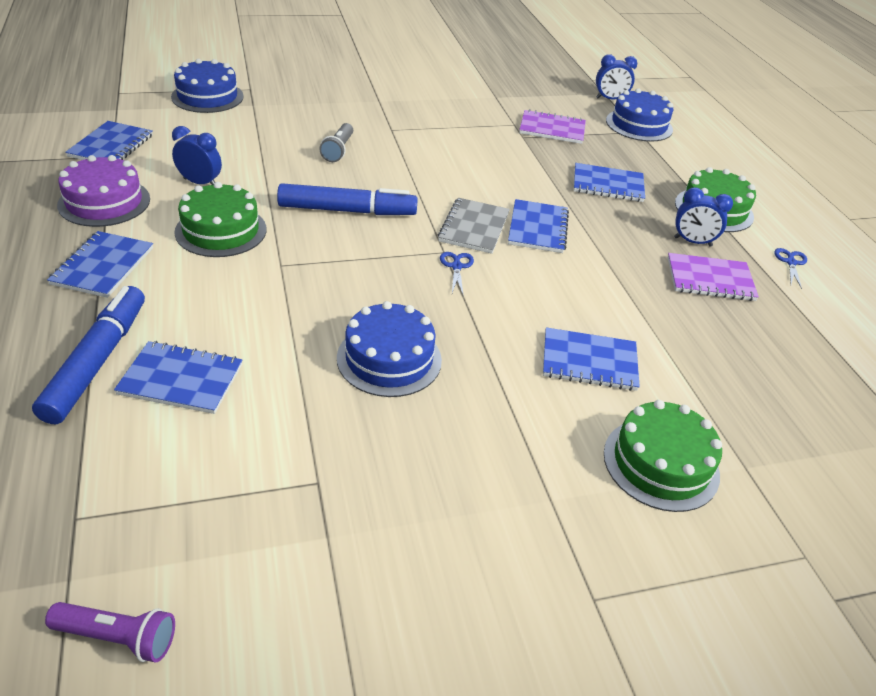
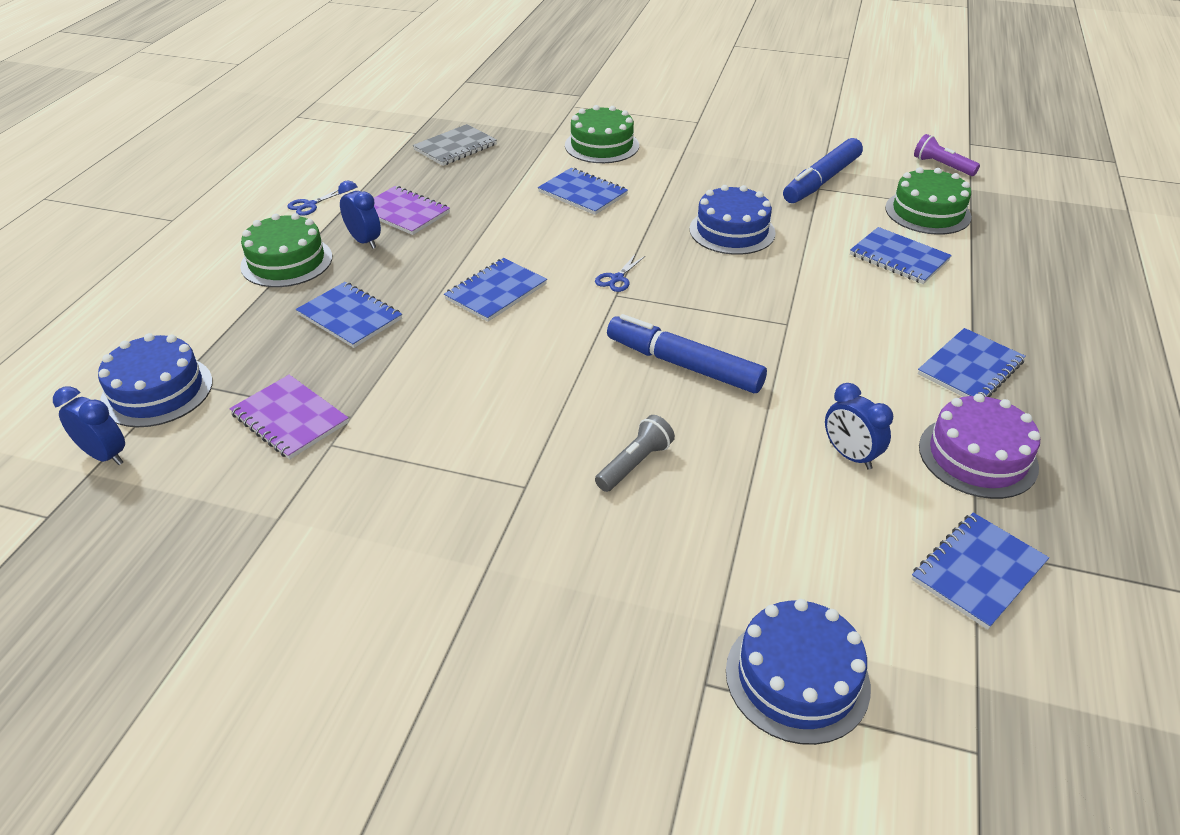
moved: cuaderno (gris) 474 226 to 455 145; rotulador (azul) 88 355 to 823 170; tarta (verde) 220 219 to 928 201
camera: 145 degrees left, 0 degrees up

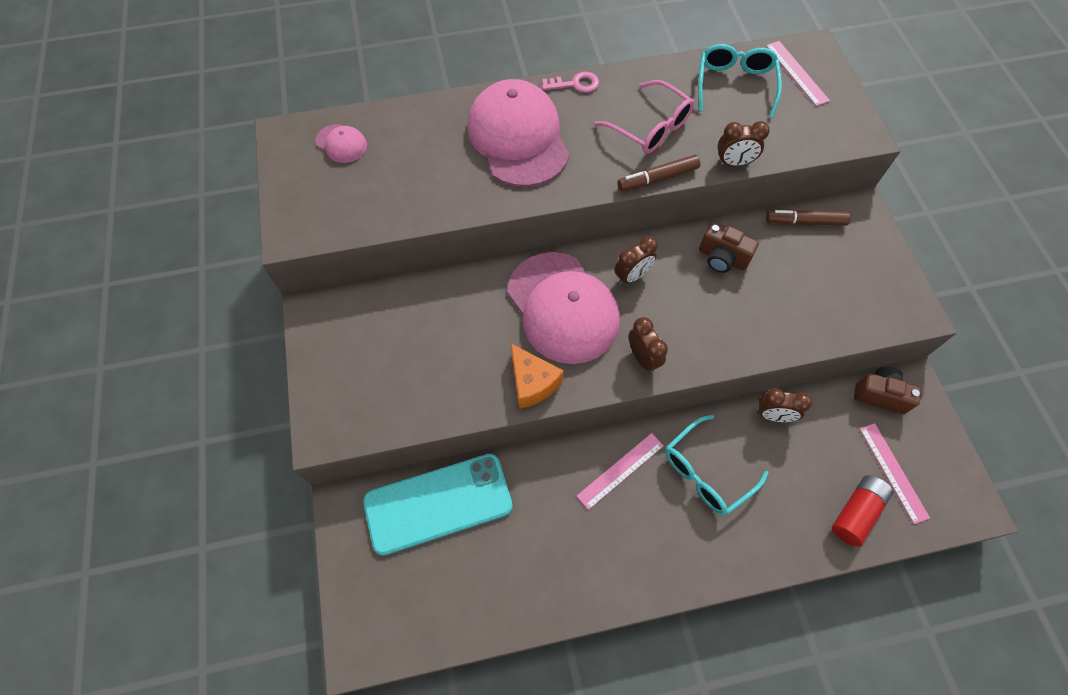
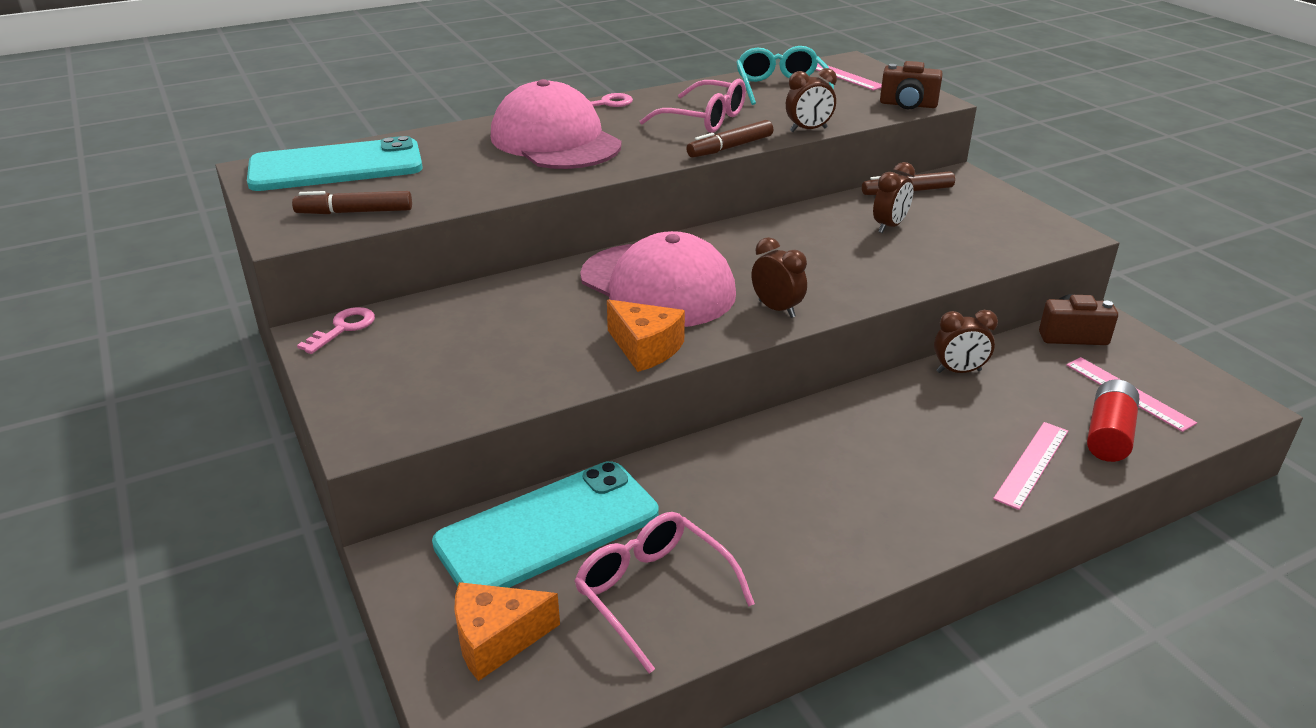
removed: gafas (turquesa) 717 465
added: rotulador (marrón) 352 202; llave (rosa) 336 330; queso (naranja) 507 631; gafas (rosa) 664 592
moved: despertador (marrón) 636 260 to 894 197; cámara (marrón) 729 247 to 911 85; regla (rosa) 620 471 to 1030 466
replaced: gorra (rosa) 341 143 to móvil (turquesa) 335 163
camera: 15 degrees left, 30 degrees down

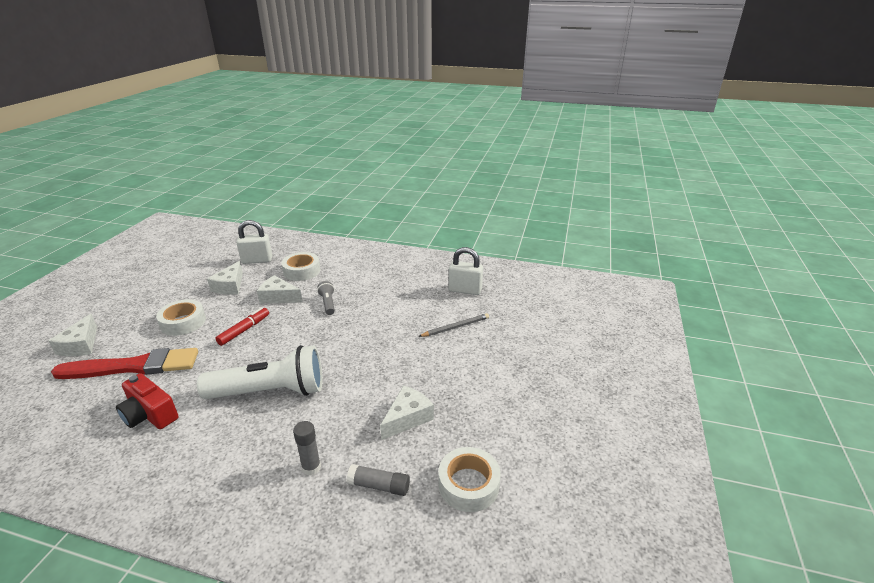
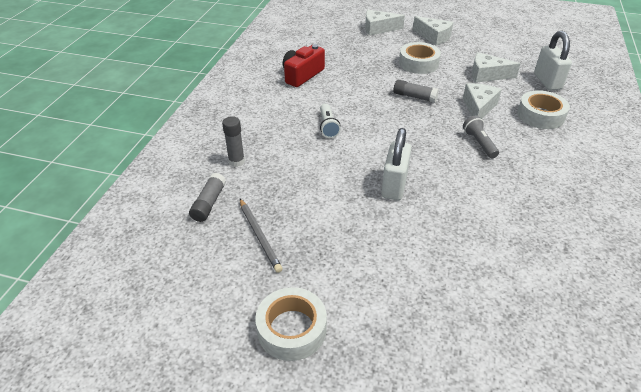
removed: pincel (rojo) 124 363
moved: lápiz (gris) 453 325 to 261 236; cinta adhesiva (blanco) 470 479 to 291 324; candado (blanco) 466 271 to 396 164; queso (blanco) 407 413 to 433 31
replaced: rotulador (rojo) 242 326 to barra de pegamento (gris) 416 91
turned: lámpara de mano (gris) 326 298 = 481 137 90 degrees counterclockwise
resized: lámpara de mano (blanco) 259 372 = 330 120 x0.44
camera: 90 degrees right, 10 degrees up

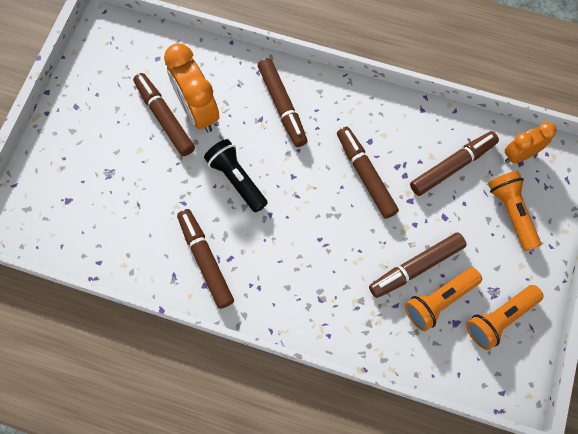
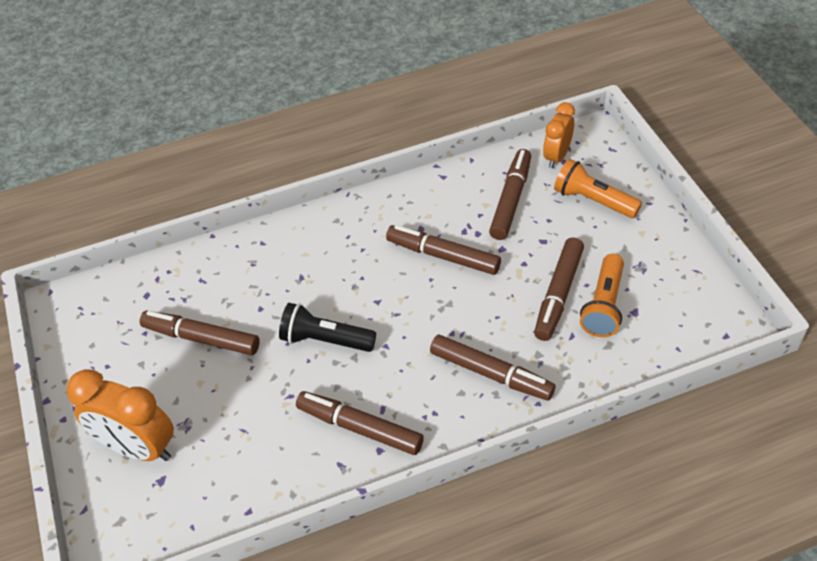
removed: lámpara de mano (naranja) 505 317
moved: despertador (naranja) 191 88 to 120 415; rotulador (marrón) 283 102 to 492 368
camera: 35 degrees left, 20 degrees down

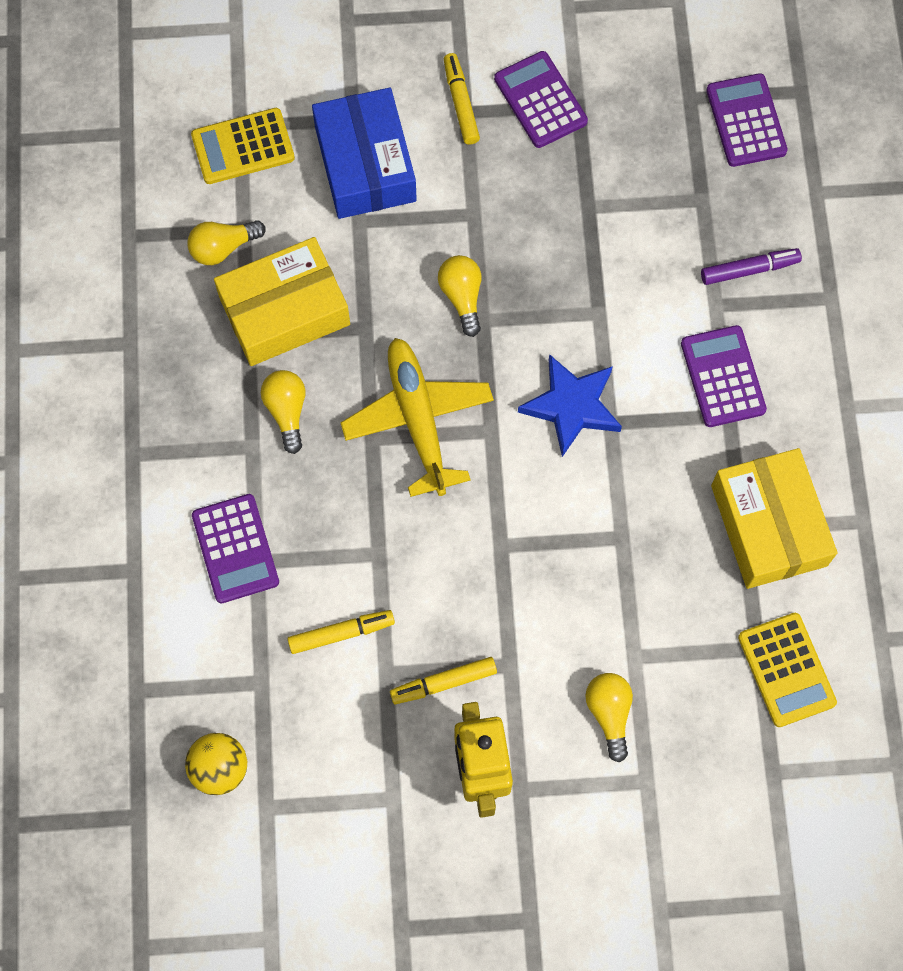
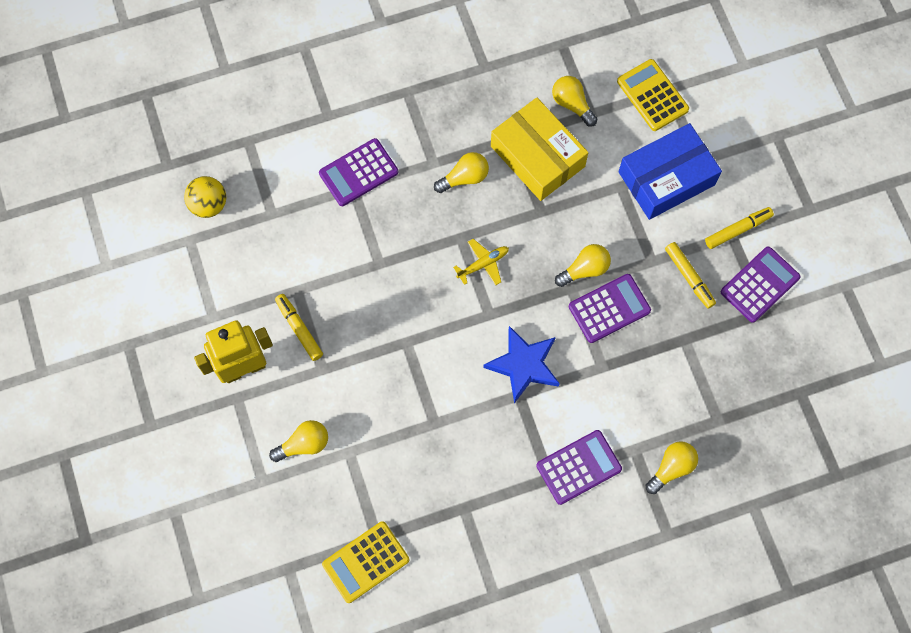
removed: caja (amarillo) 774 518
moved: calculadora (morado) 747 120 to 610 308; rotulador (amarillo) 341 632 to 690 275
replaced: rotulador (morado) 751 266 to bombilla (amarillo) 671 467
resized: avión (amarillo) 417 417 = 481 262 x0.49
camera: 75 degrees right, 0 degrees up

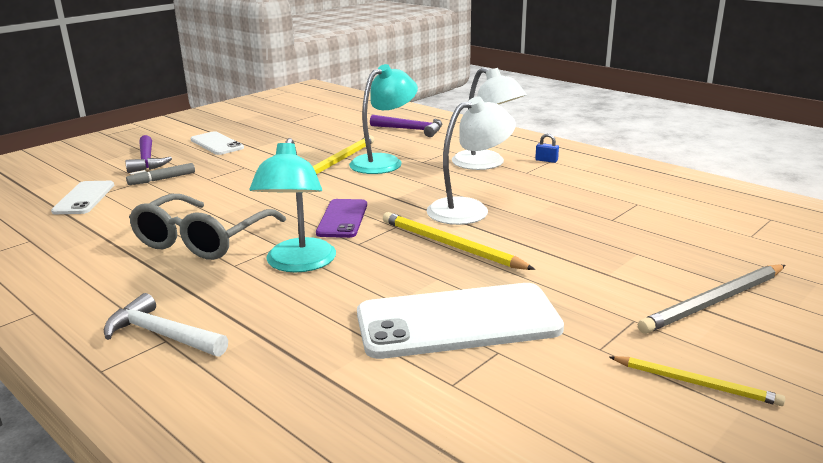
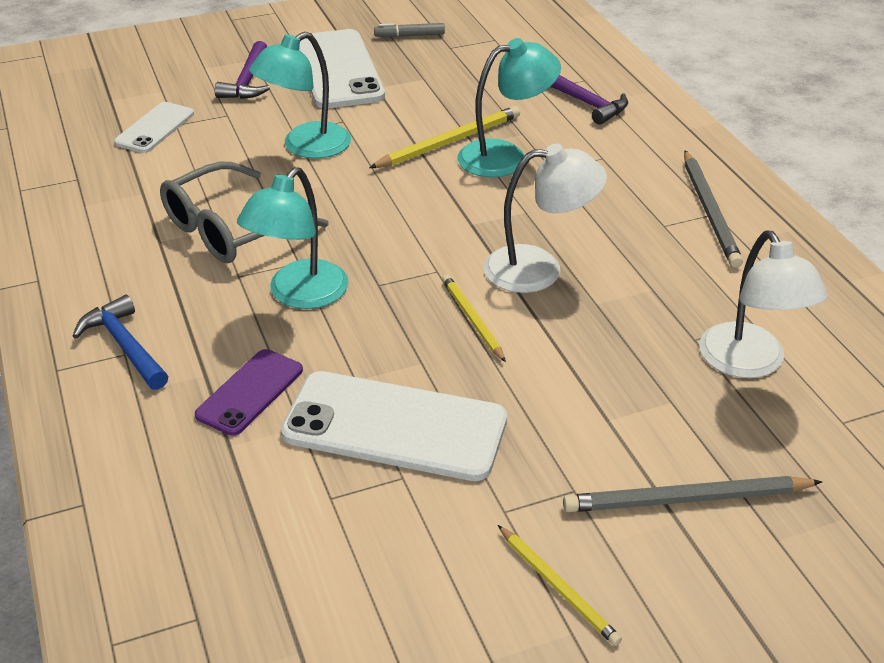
added: lámpara (turquesa) 300 95
moved: móvil (morado) 341 218 to 249 392; rotulador (gris) 160 174 to 409 30; lámpara (blanco) 489 119 to 763 304
replaced: candado (azul) 547 148 to lápiz (gris) 713 209
recoloured: martillo (blanco) 166 325 to martillo (azul) 120 342
resized: móvil (blanco) 217 143 = 342 68 x1.79; lápiz (amarillo) 459 241 = 474 318 x0.64
camera: 25 degrees right, 15 degrees up

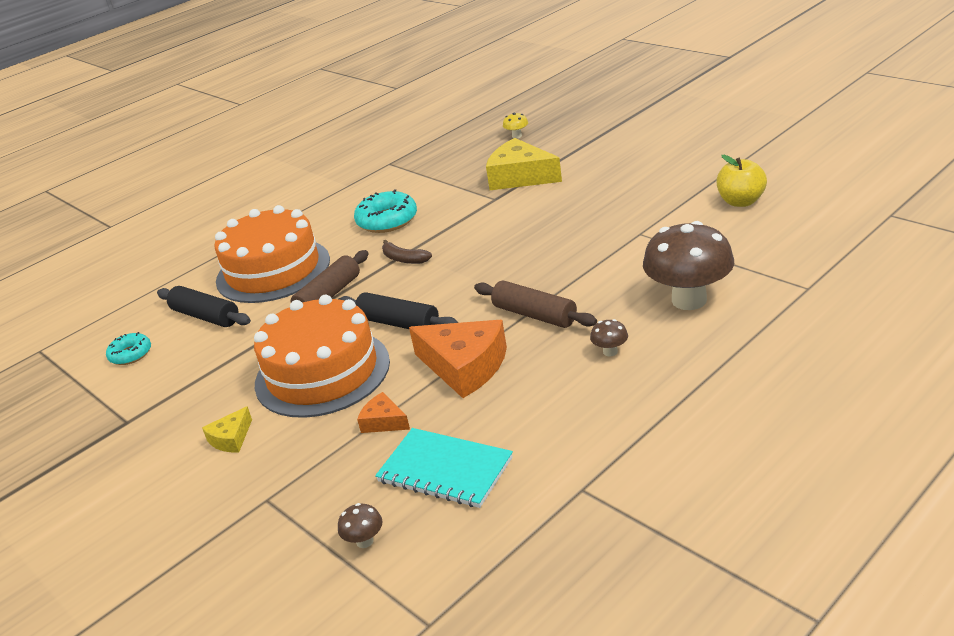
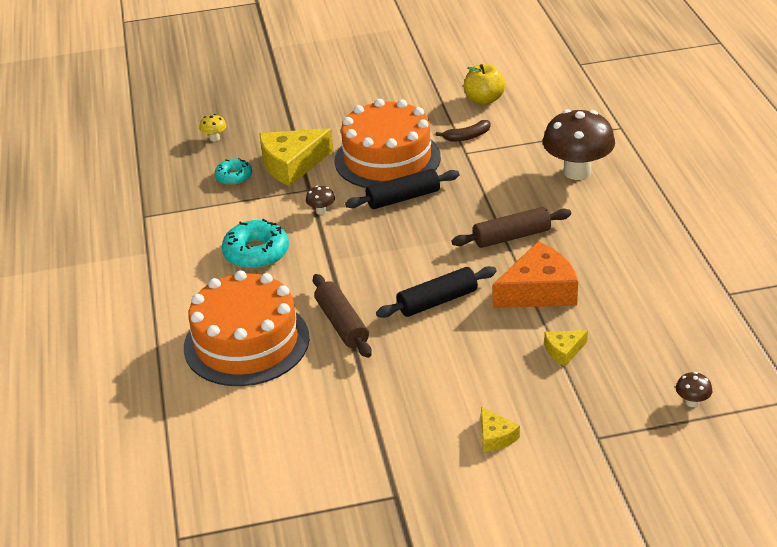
removed: cuaderno (turquesa) 444 468
moved: rosquilla (turquesa) 128 348 to 233 171; seta (marrón) 609 338 to 320 200; tarta (naranja) 322 356 to 388 143; rodillo (negro) 204 306 to 402 189; plátano (marrón) 407 252 to 463 131
recoloured: queso (naranja) 383 412 to queso (amarillo) 566 348
camera: 60 degrees left, 5 degrees up

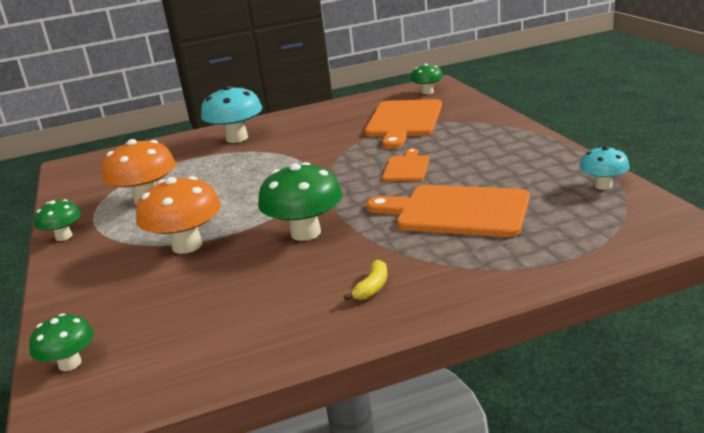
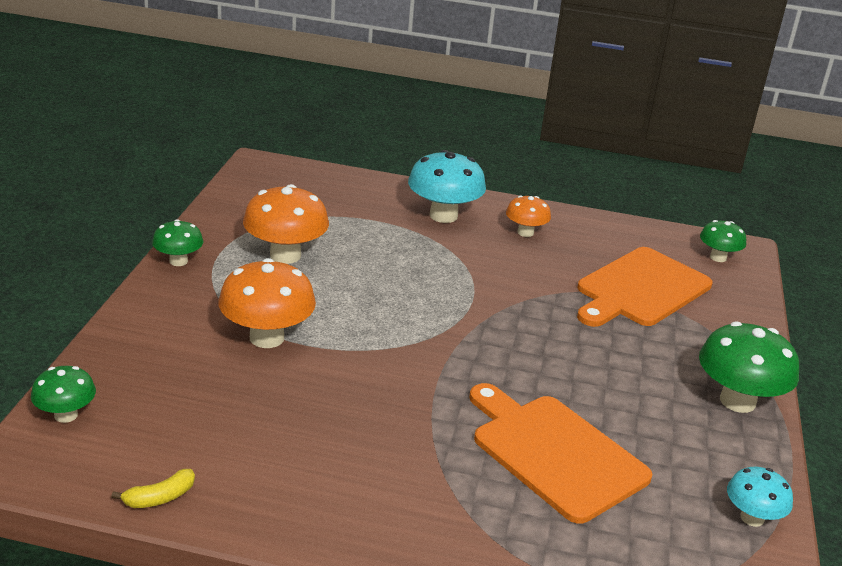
removed: tabla de cortar (naranja) 406 164
added: seta (naranja) 528 216
moved: plátano (amarillo) 365 280 to 153 488; seta (verde) 300 201 to 749 367
camera: 25 degrees right, 5 degrees up

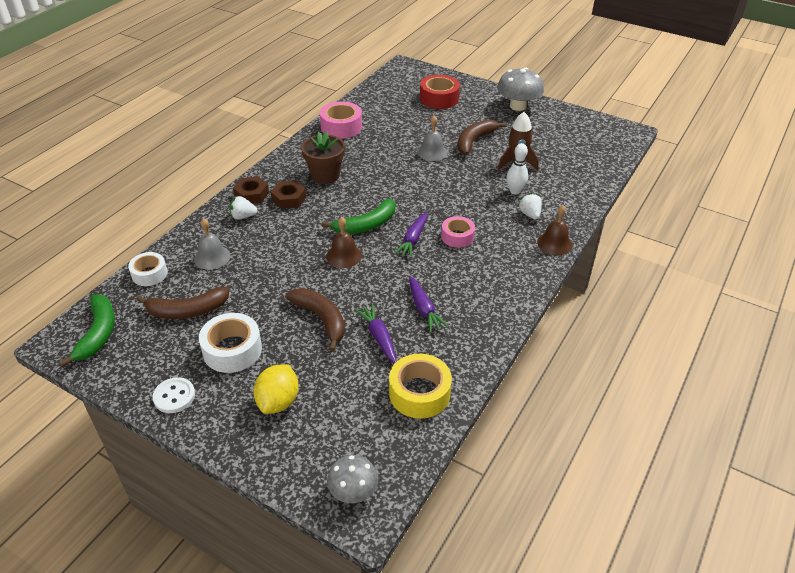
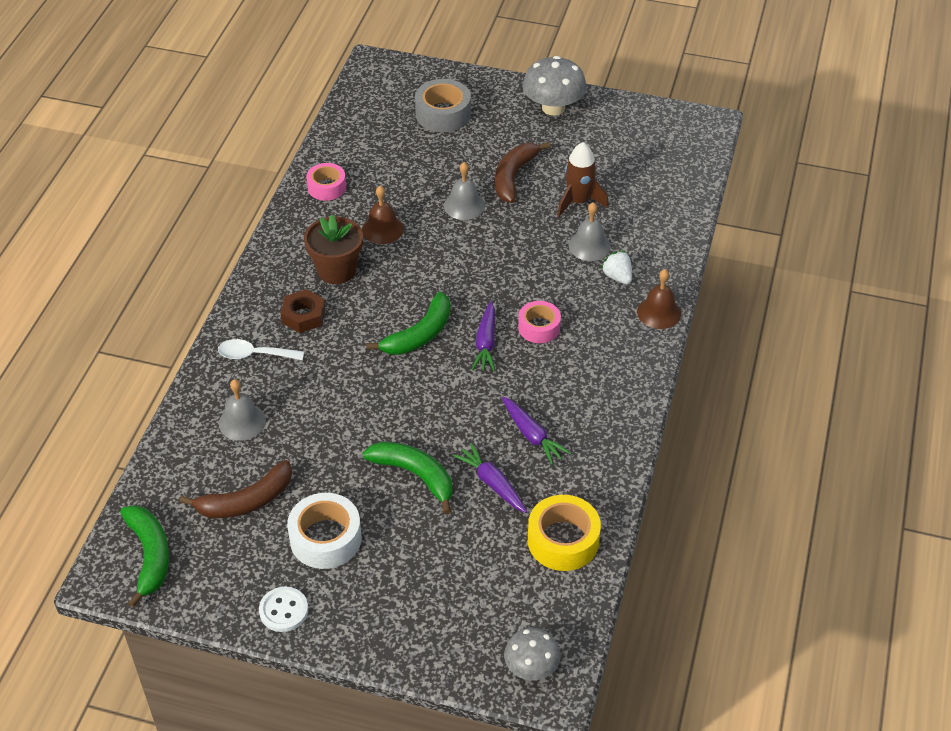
removed: cinta adhesiva (blanco) 148 269; tuerca (marrón) 251 190; limón (amarillo) 276 389
moved: campana (marrón) 344 242 to 383 215
replaced: fresa (blanco) 243 207 to cuchara (blanco) 261 349; bolo (blanco) 517 169 to campana (gris) 590 231
recoloured: plátano (marrón) 315 320 to plátano (verde) 407 477; cinta adhesiva (rojo) 440 92 to cinta adhesiva (gris) 443 105
resized: cinta adhesiva (rosa) 341 120 = 326 182 x0.66
camera: 15 degrees left, 5 degrees up

